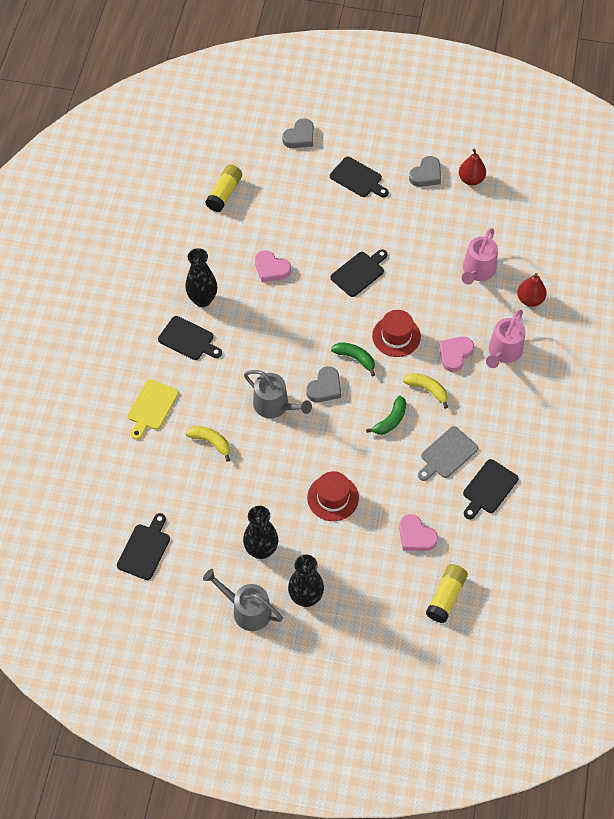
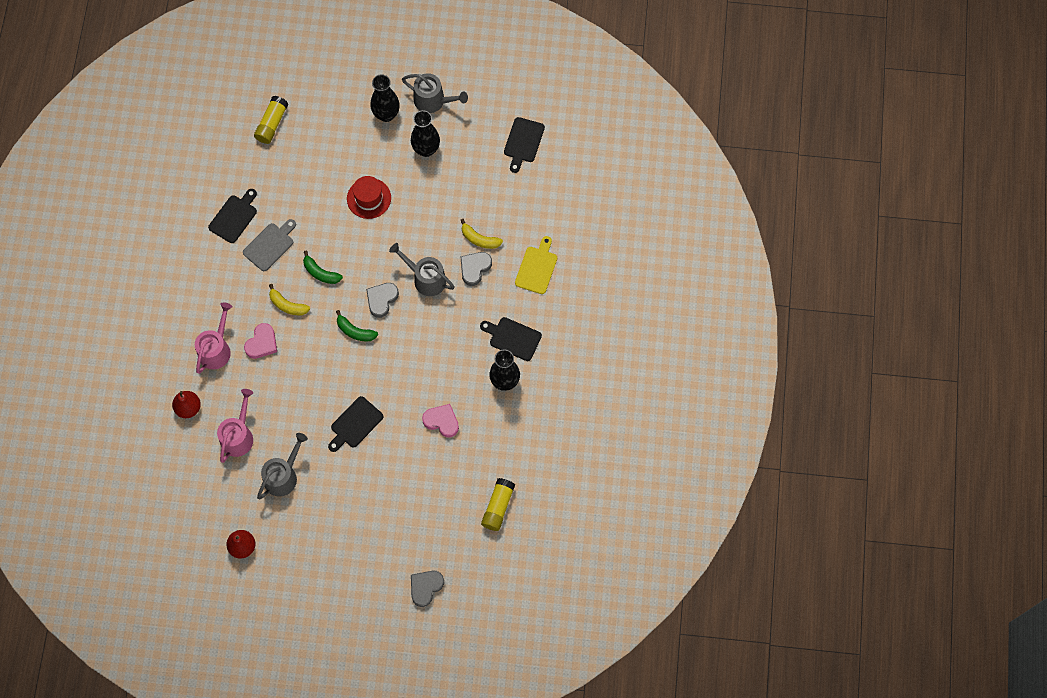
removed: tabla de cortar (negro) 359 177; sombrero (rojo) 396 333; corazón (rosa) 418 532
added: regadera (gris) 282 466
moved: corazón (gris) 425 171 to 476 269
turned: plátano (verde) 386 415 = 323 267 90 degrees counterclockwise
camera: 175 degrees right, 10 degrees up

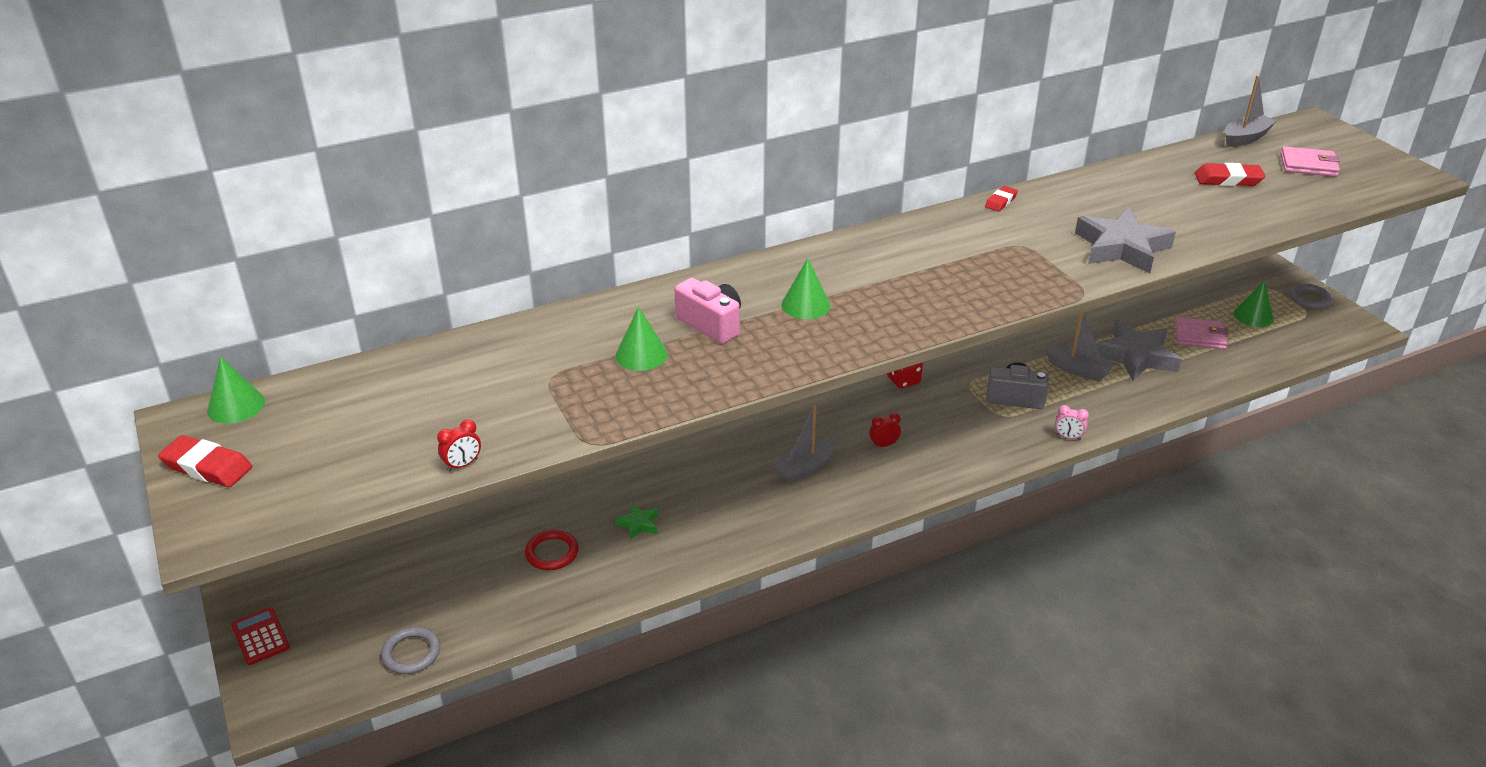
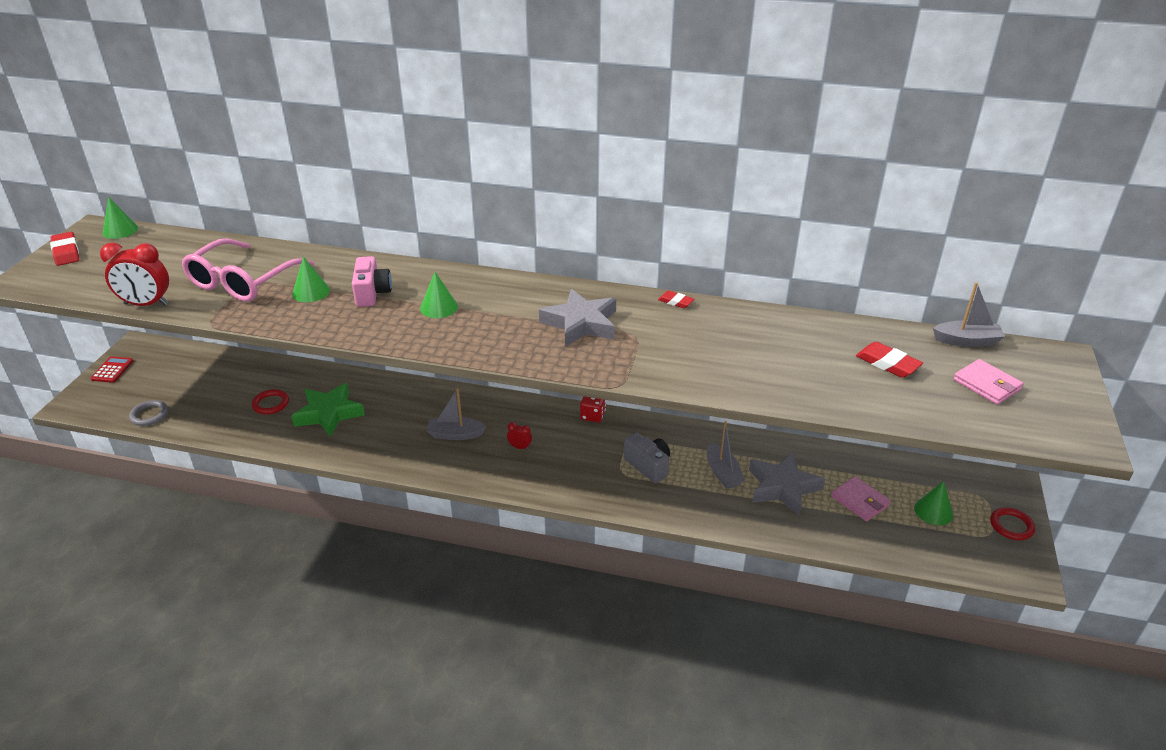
removed: despertador (rosa) 1072 422
added: gafas (rosa) 247 270
moved: estrella (gris) 1125 241 to 577 318
recoloured: anillo (gris) 1311 297 to anillo (rojo) 1012 523
turned: goma de borrar (rojo) 1001 199 = 676 299 45 degrees clockwise
resized: despertador (rojo) 459 445 = 134 274 x2.11; estrella (verde) 637 521 = 328 410 x2.17
camera: 40 degrees right, 0 degrees up

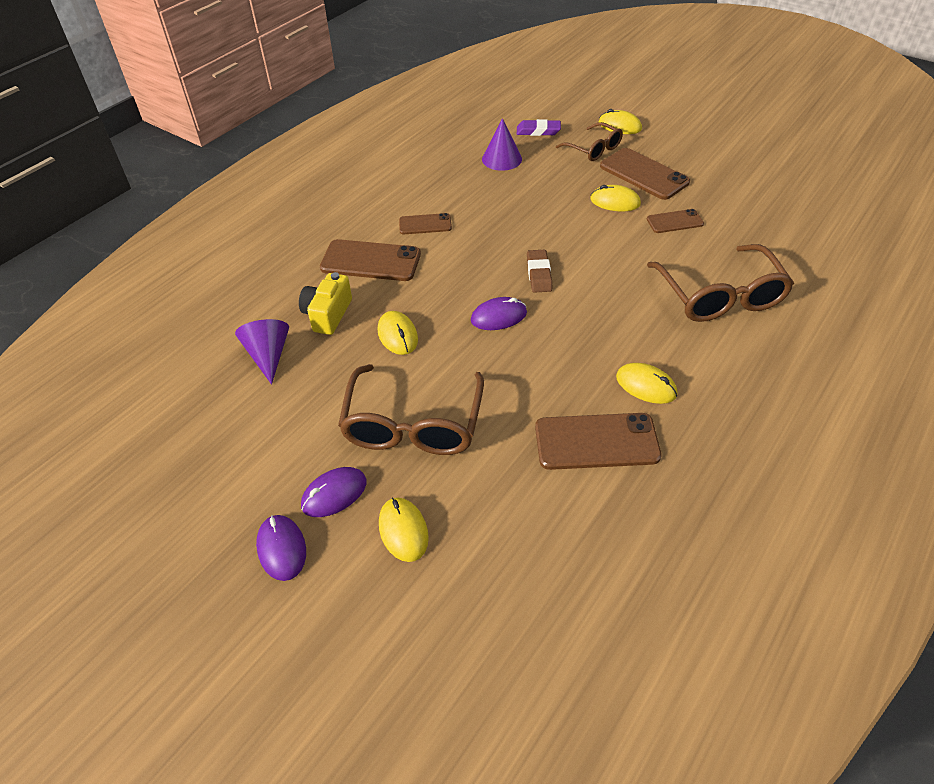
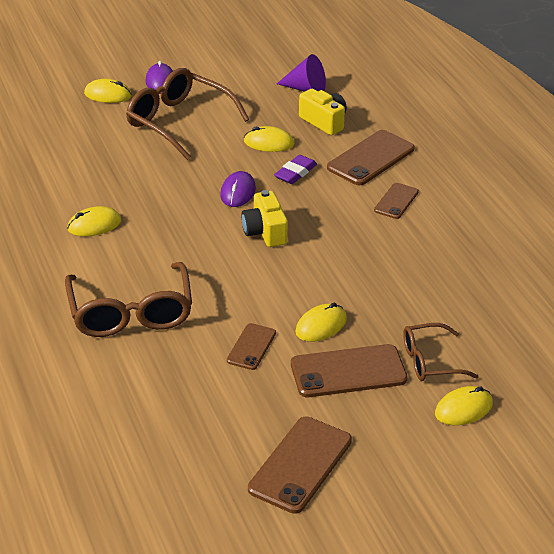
removed: ratón (morado) 281 548; cono (morado) 502 144
moved: móvil (marrón) 598 441 to 300 465; goma de borrar (morado) 539 127 to 295 169
replaced: goma de borrar (marrón) 539 271 to cámara (amarillo) 264 218
turned: gafas (marrón) 720 283 = 128 299 120 degrees counterclockwise
camera: 120 degrees right, 10 degrees down

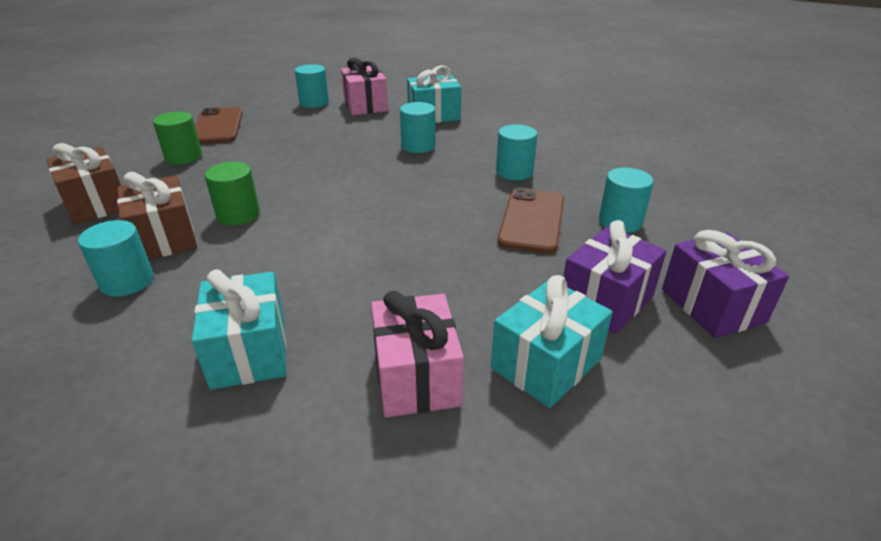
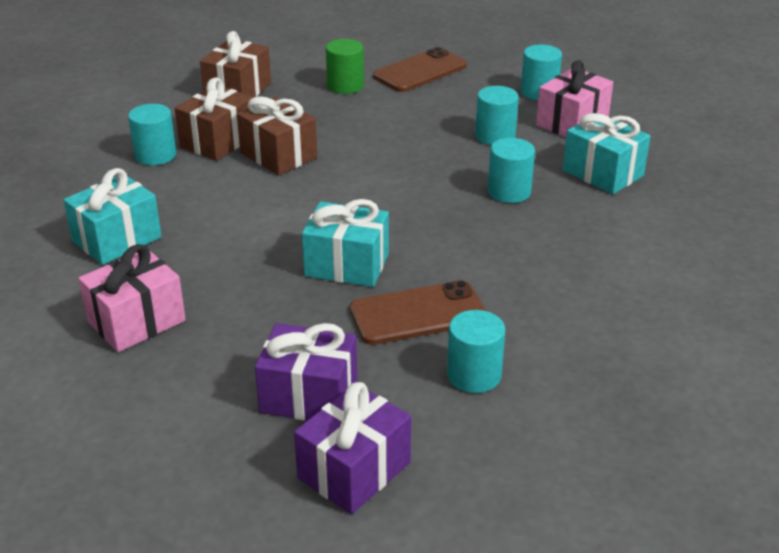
moved: regalo (turquesa) 552 341 to 345 243; cilindro (turquesa) 516 152 to 497 115
replaced: cilindro (verde) 232 194 to regalo (marrón) 277 135
camera: 60 degrees right, 0 degrees up

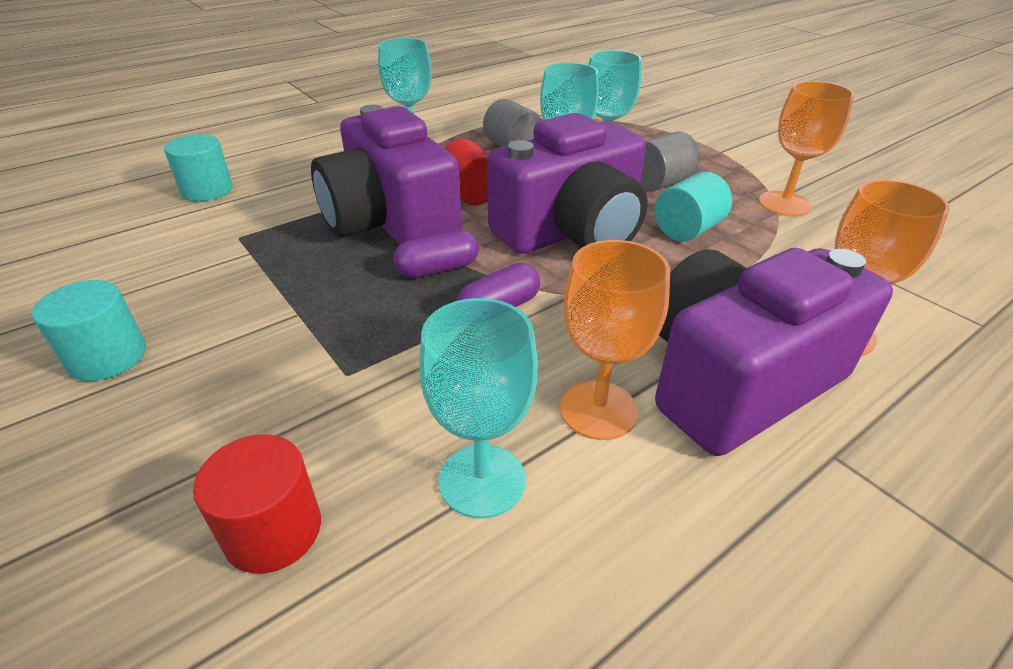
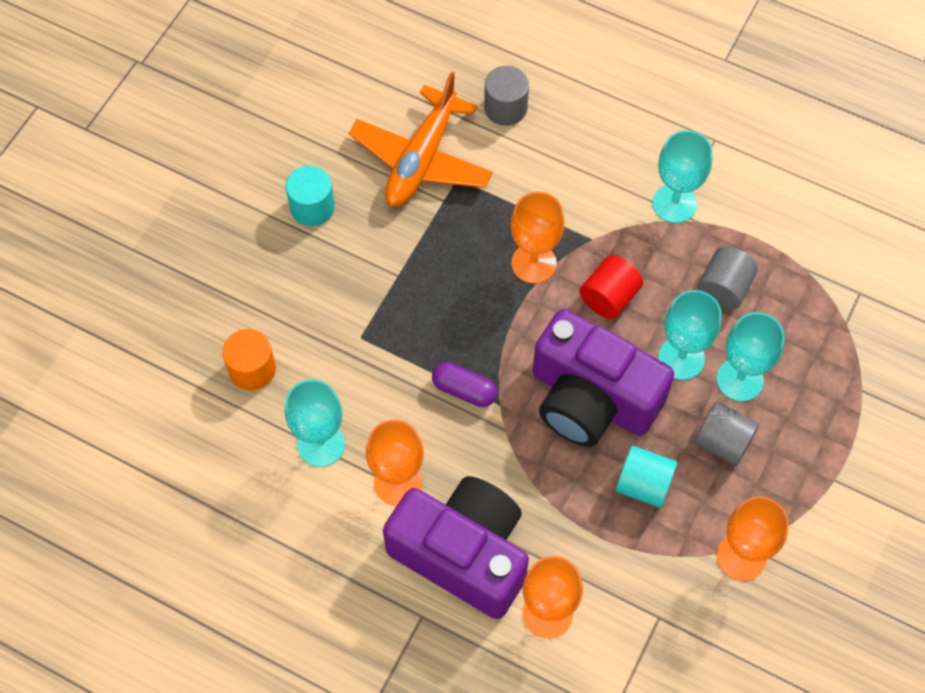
removed: cápsula (morado) 436 254
added: avión (naranja) 421 139
replaced: cámara (morado) 386 175 to copa (naranja) 538 237
recoloured: cilindro (rojo) 257 504 to cilindro (naranja) 249 359; cilindro (turquesa) 198 167 to cilindro (gris) 506 96
camera: 65 degrees right, 25 degrees up

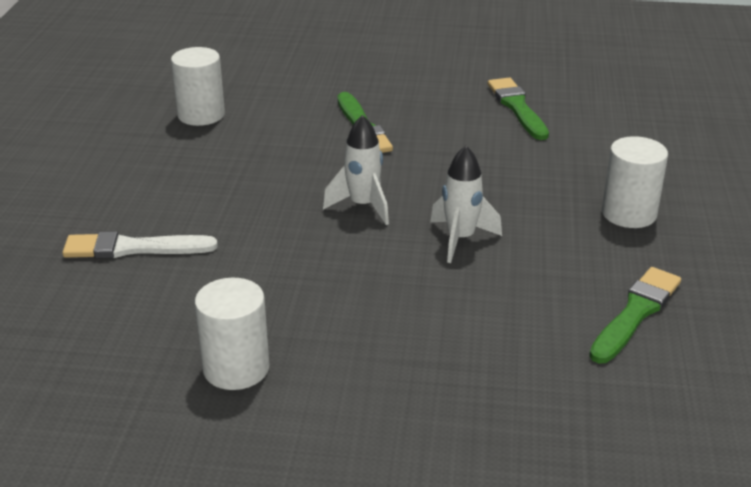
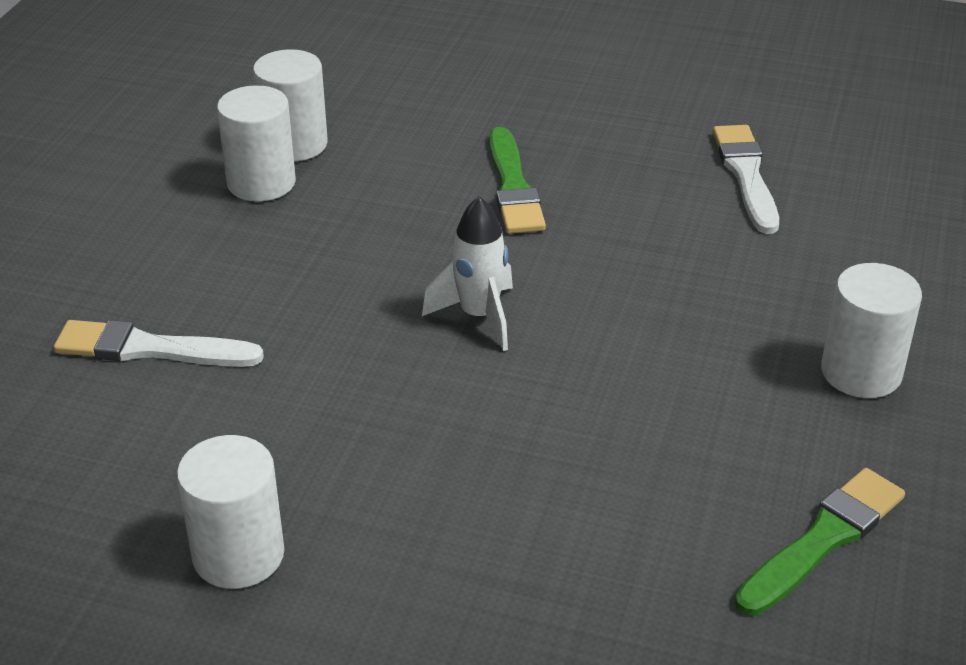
removed: cohete (blanco) 466 204
added: cilindro (blanco) 256 143
recoloured: pincel (verde) 518 109 to pincel (blanco) 746 179
camera: 10 degrees right, 5 degrees up

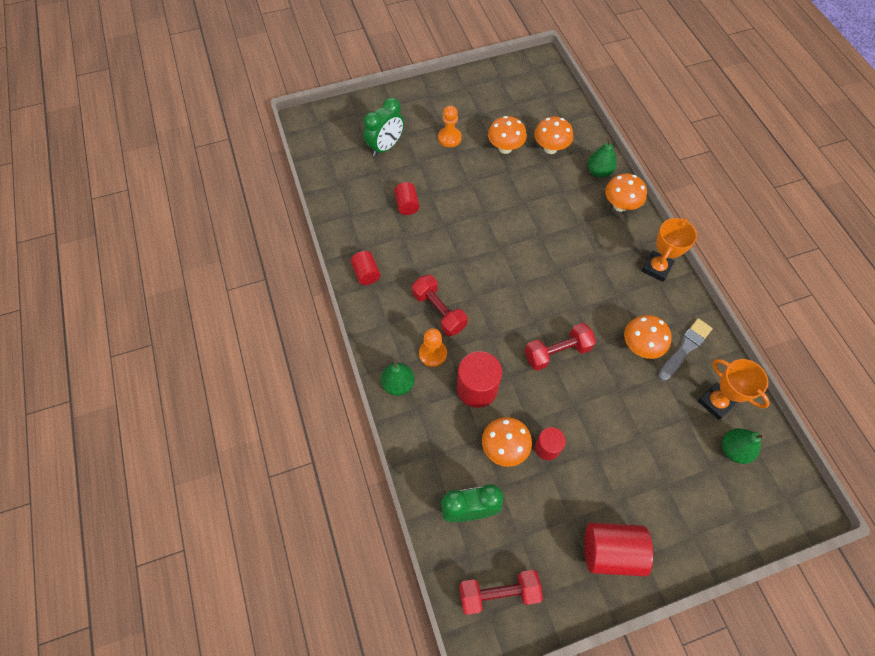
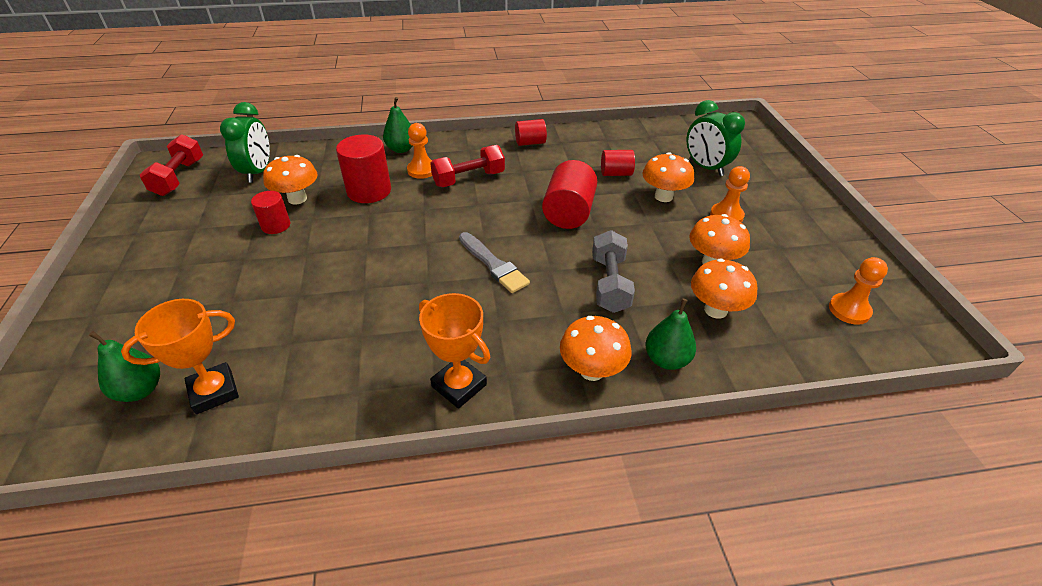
removed: mancuerna (rojo) 560 347
added: mancuerna (gris) 613 271; peón (naranja) 858 291
moved: pincel (gris) 685 349 to 494 262; cilindro (rojo) 618 549 to 569 194; seta (naranja) 648 337 to 668 177
camera: 100 degrees right, 20 degrees down

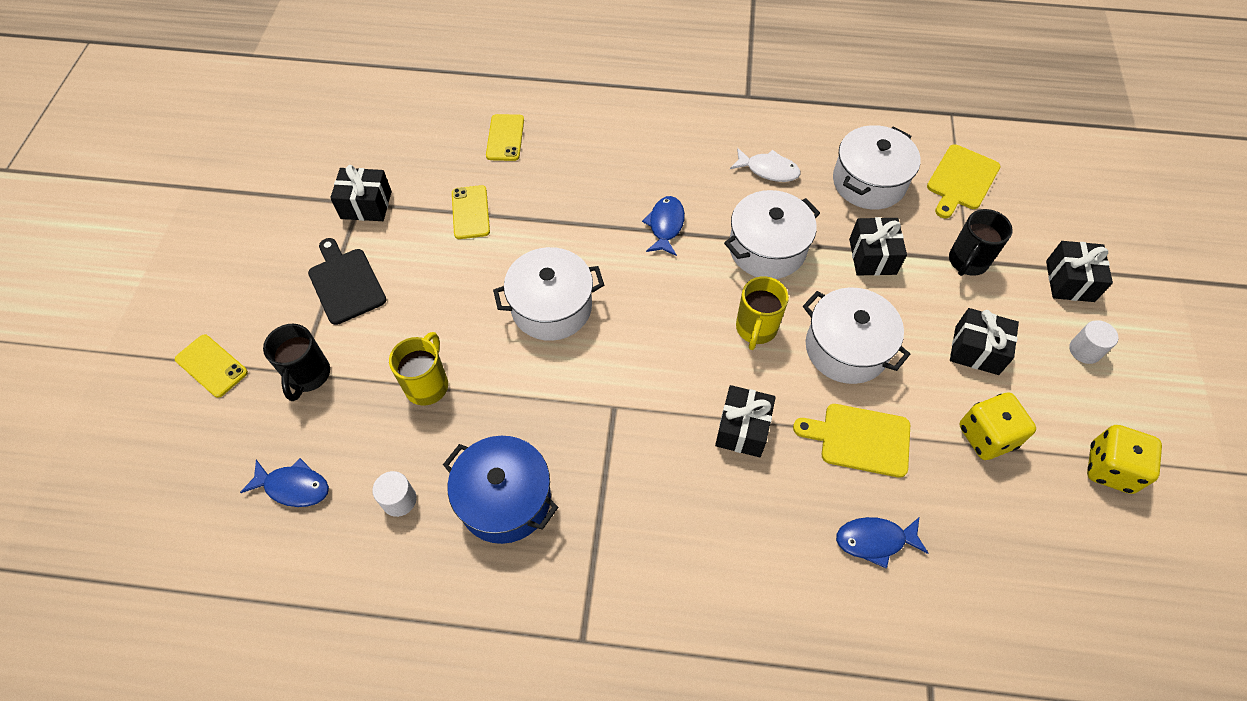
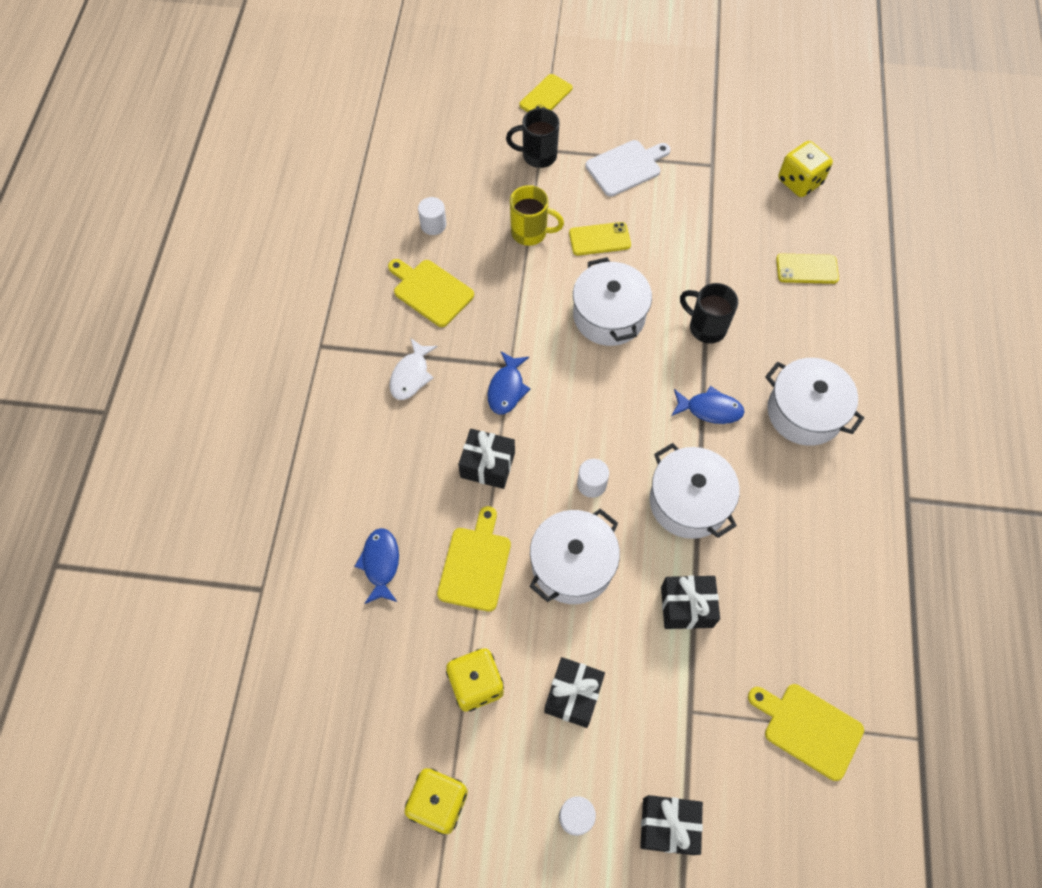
removed: regalo (negro) 361 193
added: dado (amarillo) 805 169
moved: pez (blanco) 765 165 to 414 369; pez (azul) 284 482 to 508 382; móvil (amarillo) 471 212 to 600 239; taza (negro) 981 242 to 709 313; olla (blanco) 877 167 to 814 402
replaced: olla (azul) 500 490 to tabla de cortar (amarillo) 431 293; taza (amarillo) 762 313 to cilindro (blanco) 593 478
recoloured: tabla de cortar (negro) 347 281 to tabla de cortar (blanco) 628 168
camera: 90 degrees right, 5 degrees up

